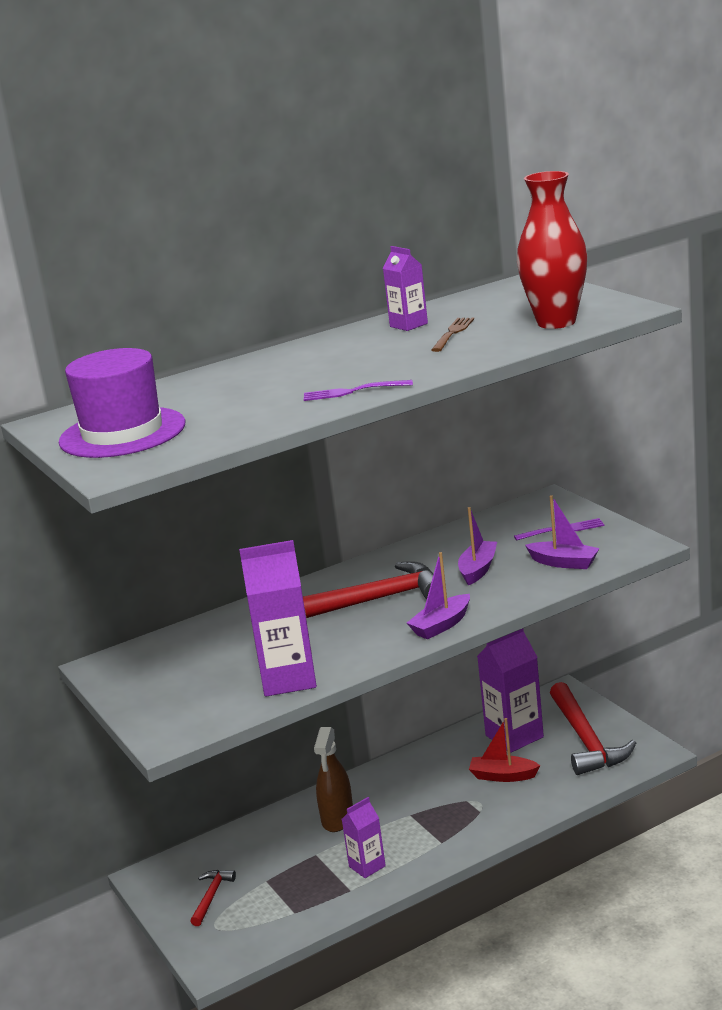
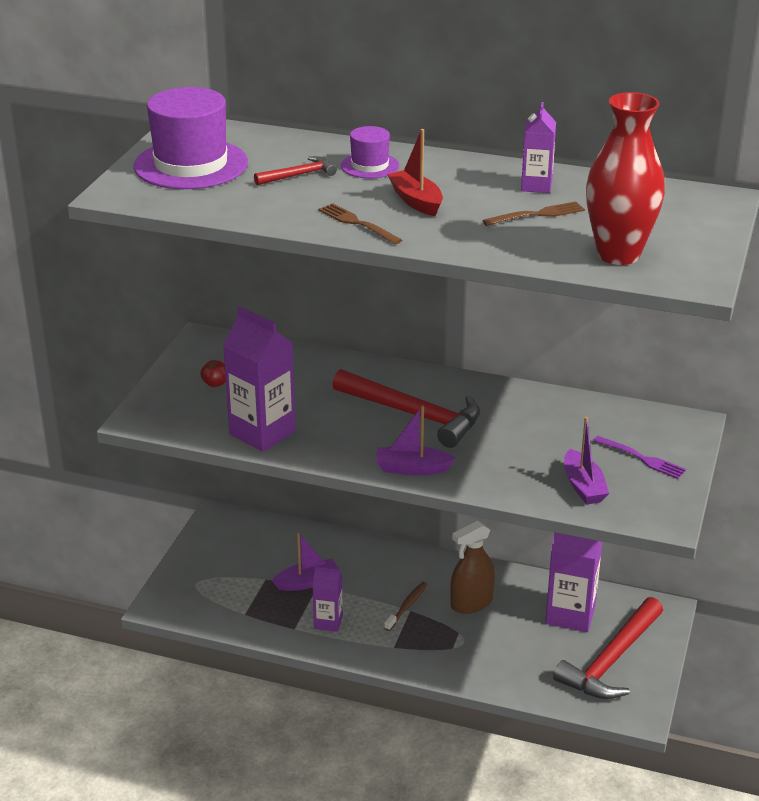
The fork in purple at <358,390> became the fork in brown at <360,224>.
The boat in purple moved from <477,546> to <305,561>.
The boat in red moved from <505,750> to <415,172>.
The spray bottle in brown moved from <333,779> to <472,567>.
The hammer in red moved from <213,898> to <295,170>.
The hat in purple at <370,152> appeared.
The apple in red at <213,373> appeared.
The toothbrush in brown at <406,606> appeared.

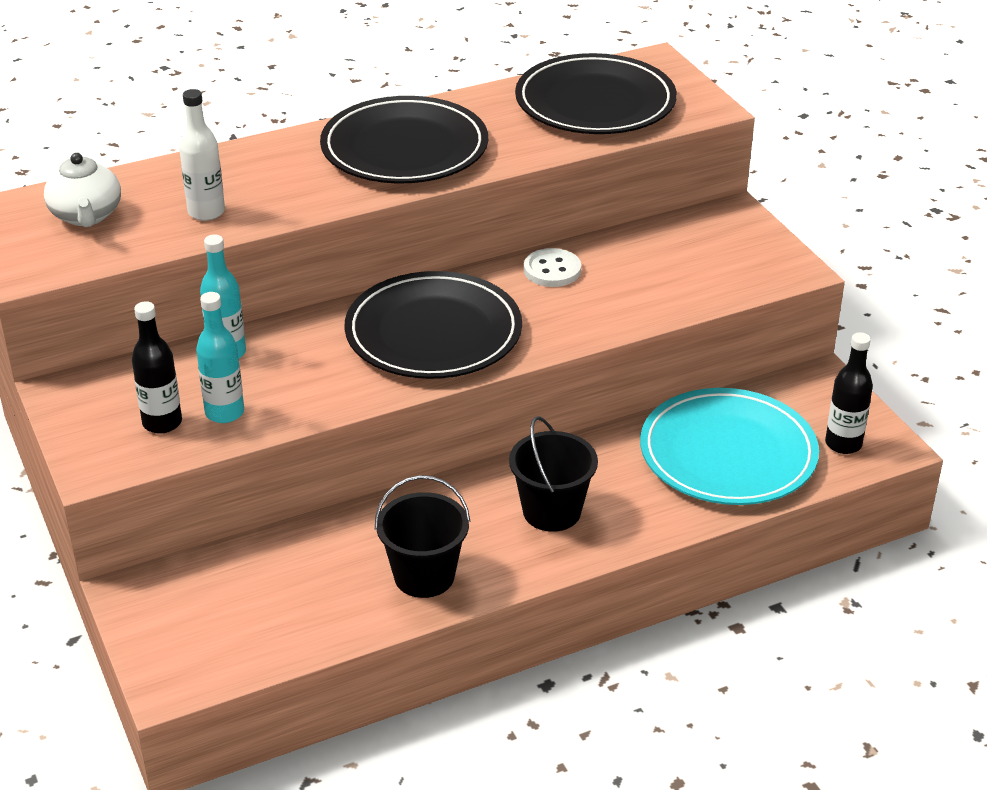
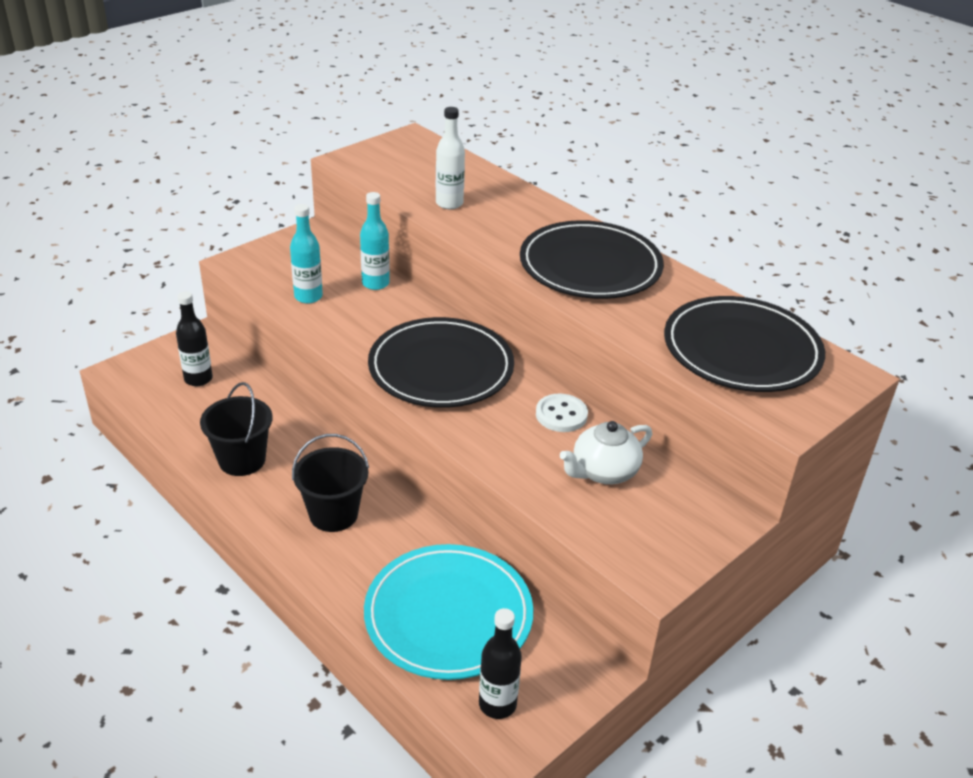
The teapot in white moved from <82,189> to <606,452>.
The bottle in black moved from <157,367> to <194,338>.

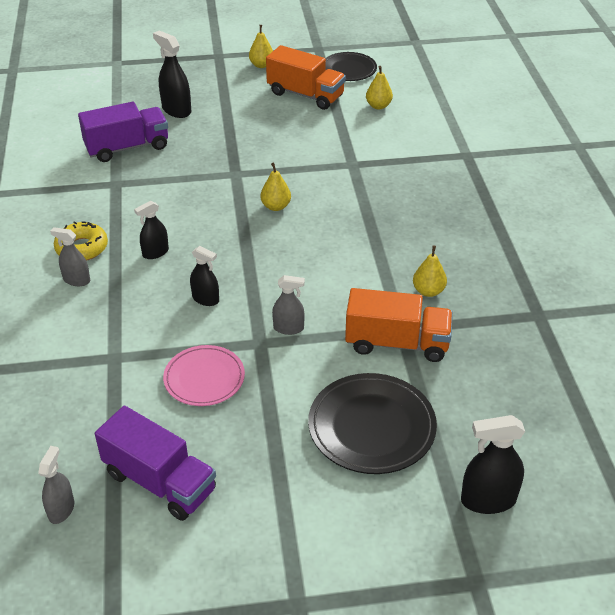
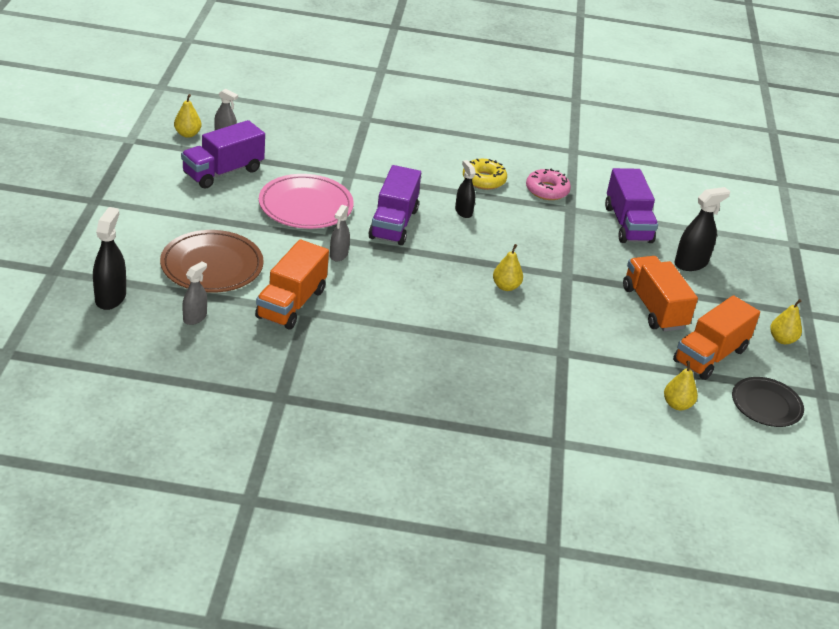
The spray bottle in grey moved from <70,256> to <194,293>.
The pear in yellow moved from <430,271> to <188,116>.
The spray bottle in black at <204,276> was replaced by the truck in purple at <394,205>.
The plate in pink at <204,375> changed to 1.50 times the size.
The plate in black at <372,423> became the plate in brown at <212,261>.
The donut in pink at <548,184> appeared.
The truck in orange at <660,294> appeared.

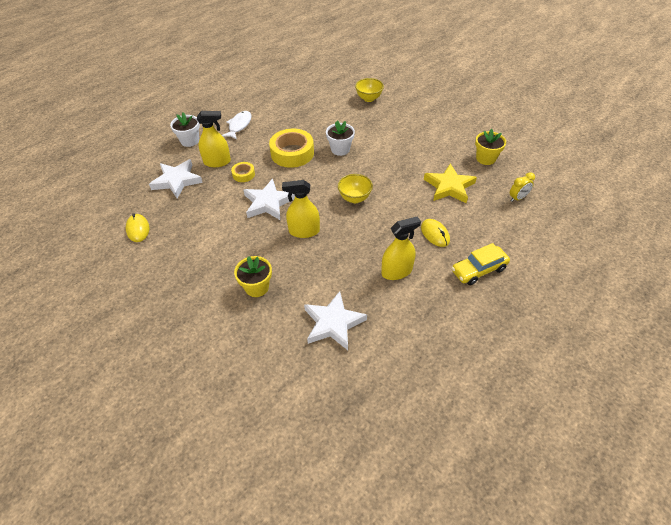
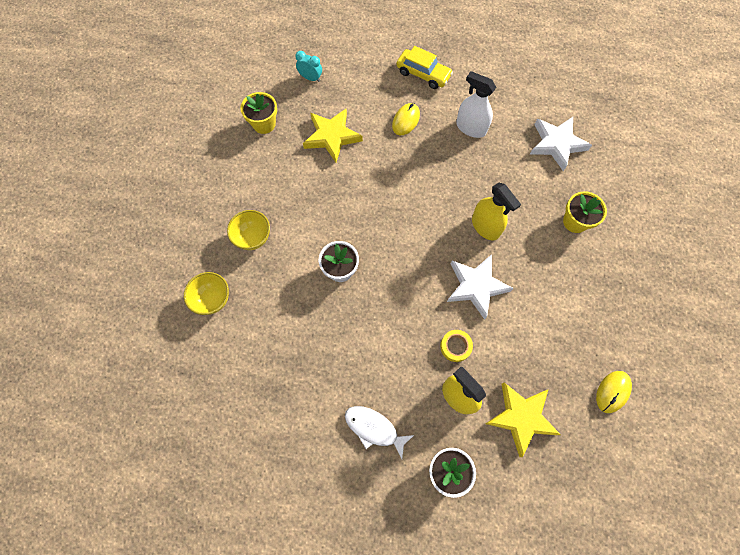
The fish in white at <237,125> turned 45 degrees clockwise.
The tape in yellow at <291,148> disappeared.
The star in white at <176,178> became the star in yellow at <523,420>.
The clock in yellow at <522,187> became the clock in turquoise at <309,66>.
The bowl in yellow moved from <355,188> to <248,230>.
The spray bottle in yellow at <401,248> became the spray bottle in white at <476,104>.

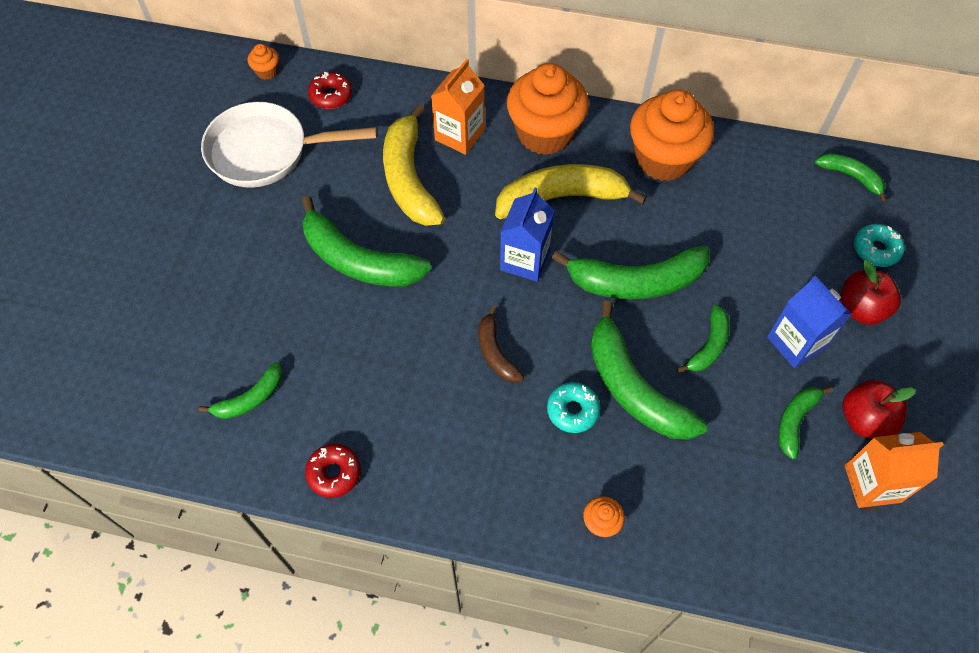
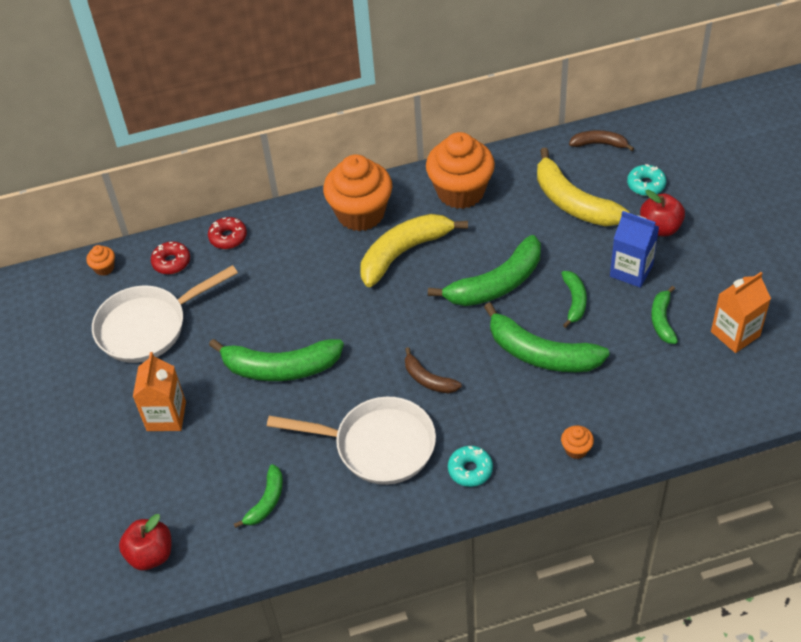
The carton in orange moved from <458,107> to <159,391>.
The banana in yellow moved from <414,165> to <583,187>.
The banana in green at <851,178> became the banana in brown at <601,140>.
The carton in blue at <527,235> disappeared.
The apple in red moved from <879,409> to <145,542>.
The donut in turquoise moved from <573,407> to <470,466>.
The donut in red moved from <333,471> to <227,233>.
The pan in white at <351,441> appeared.

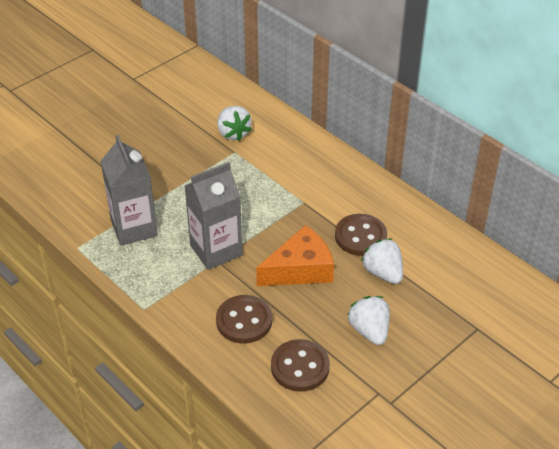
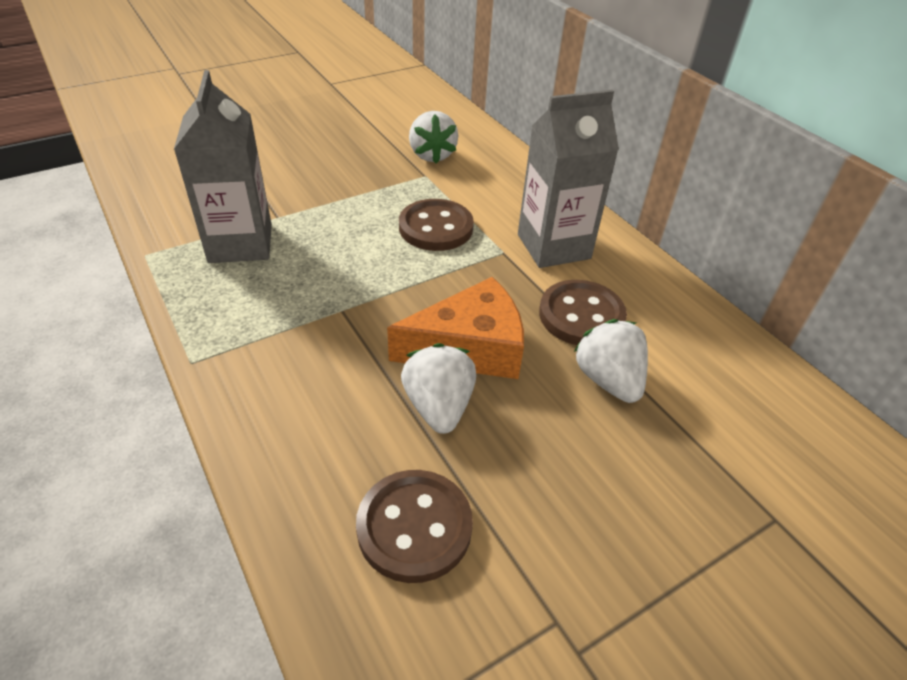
The carton in grey moved from <213,216> to <568,179>.
The button in brown moved from <244,319> to <436,225>.
The strawberry in white moved from <369,320> to <438,388>.

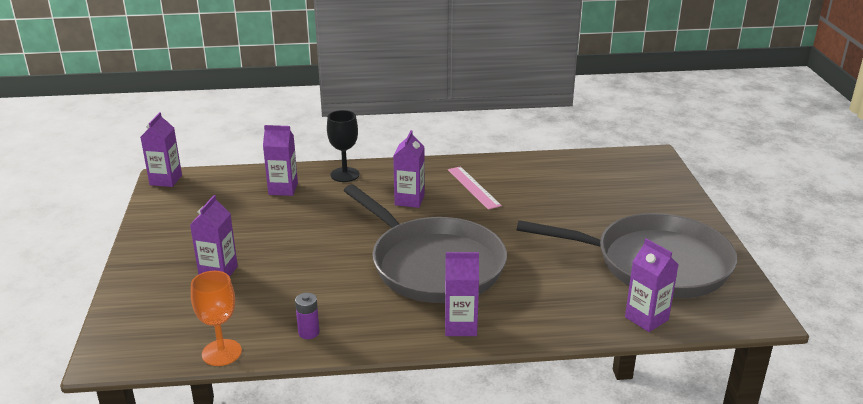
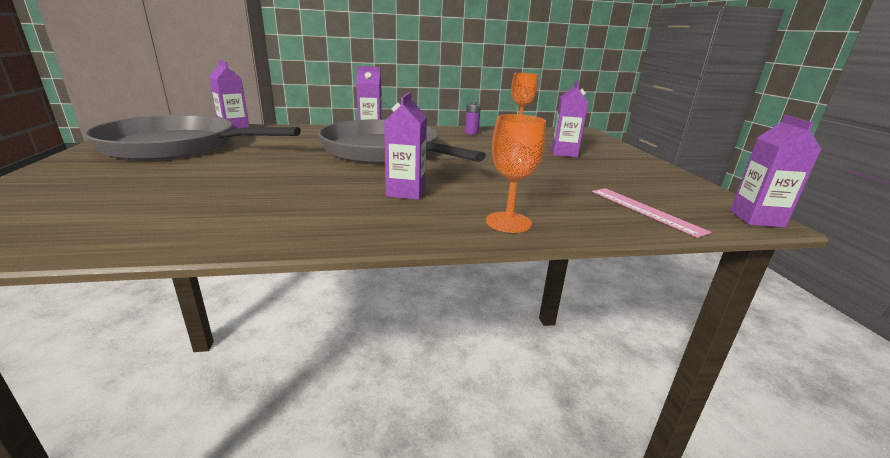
The goblet in black at <343,146> became the goblet in orange at <516,173>.
The carton in purple at <280,160> disappeared.
The ruler in pink moved from <475,188> to <651,213>.

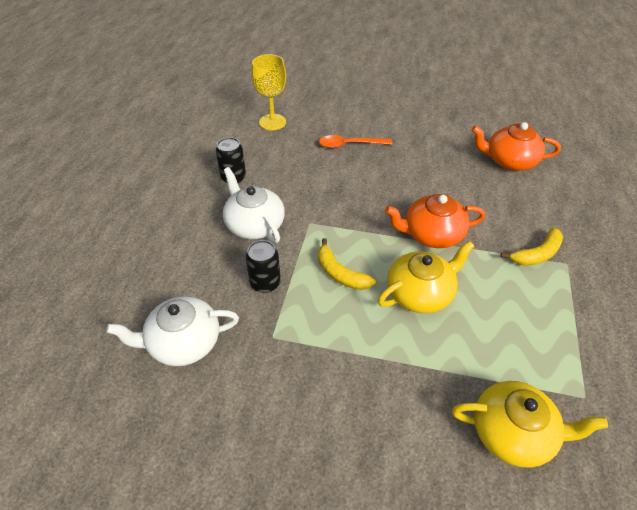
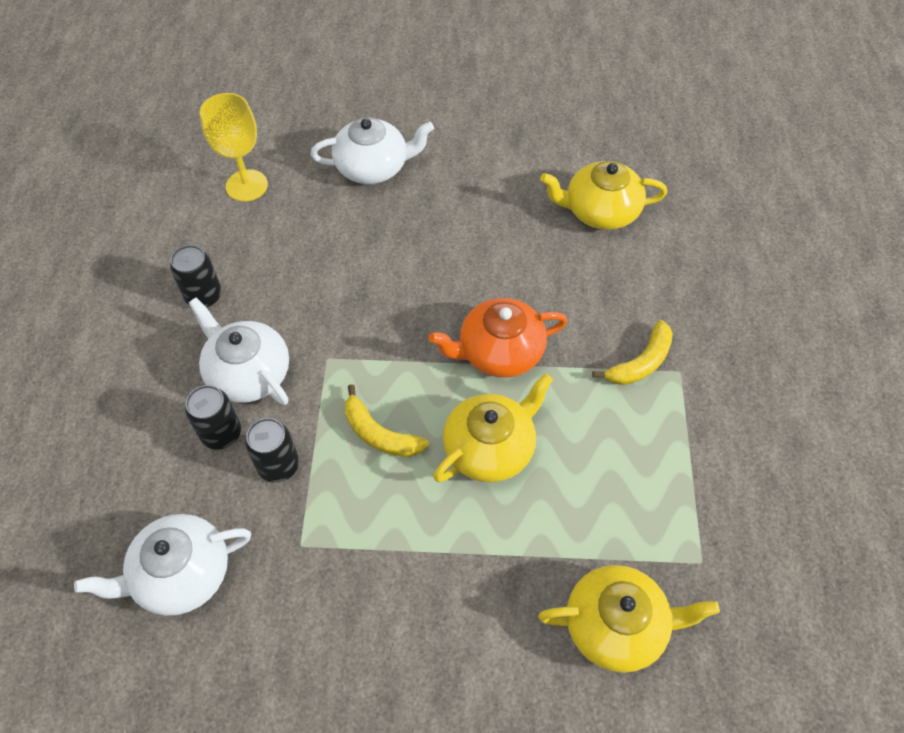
The teapot in orange at <516,146> became the teapot in yellow at <603,195>.
The spoon in orange at <355,141> disappeared.
The teapot in white at <372,150> appeared.
The can in black at <213,417> appeared.

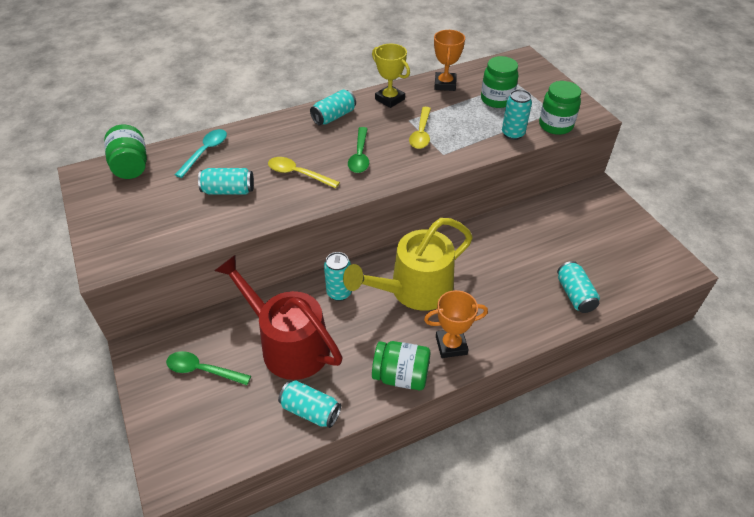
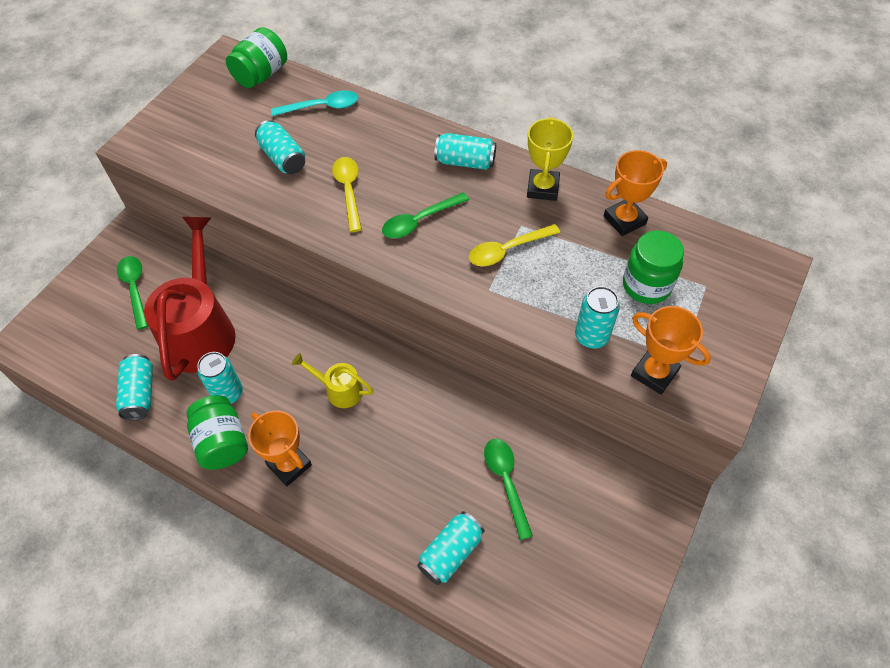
The jar in green at <560,108> was replaced by the trophy in orange at <671,350>.
The watering can in yellow at <408,264> changed to 0.47 times the size.
The can in turquoise moved from <338,276> to <220,378>.
The spoon in green at <508,489> appeared.

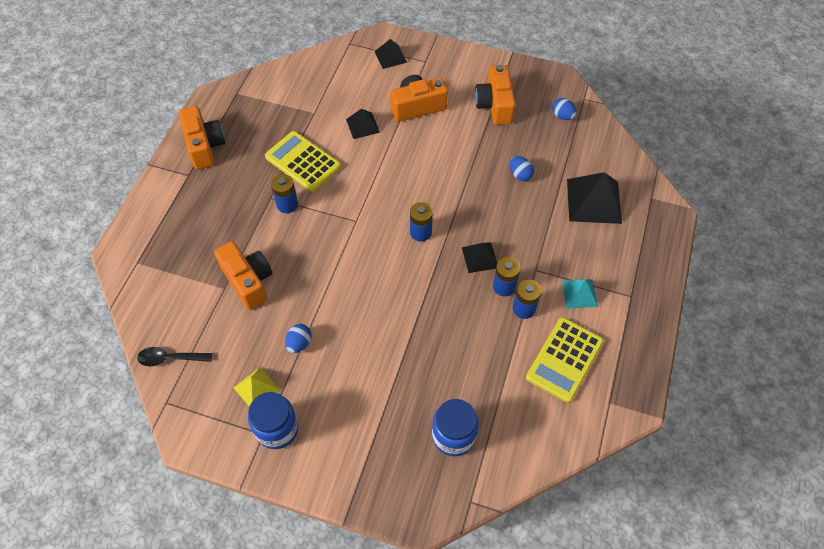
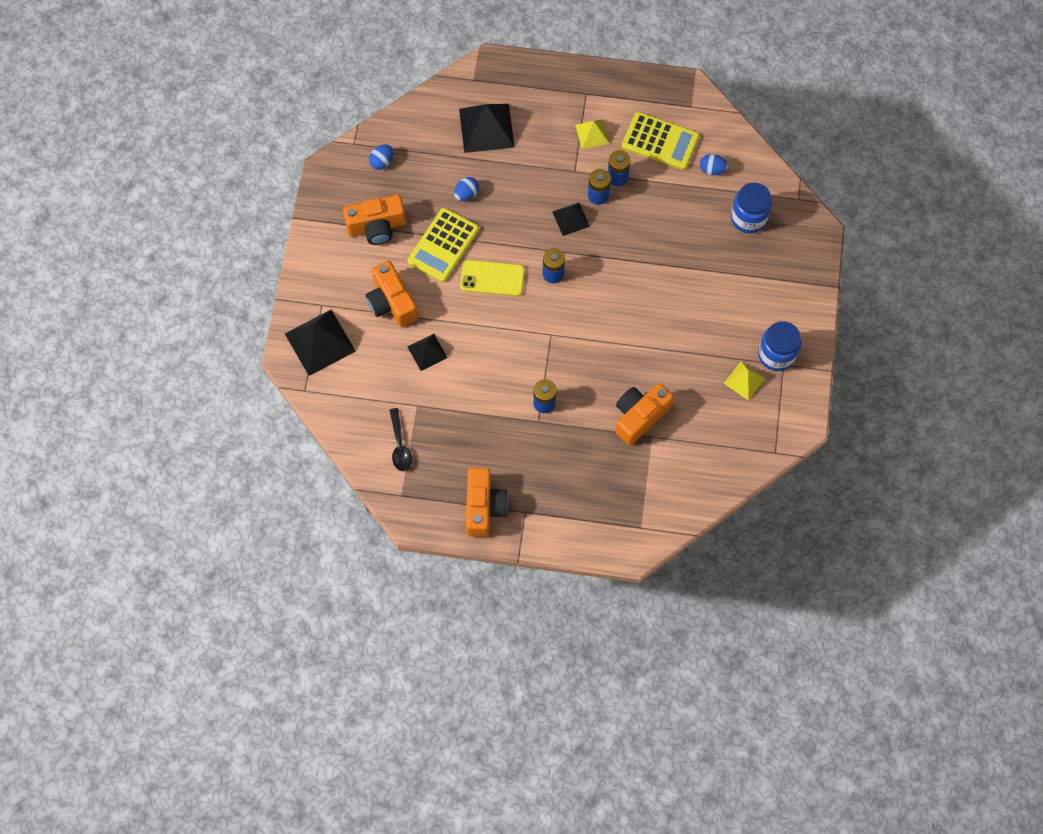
The pyramid in black at <390,54> changed to 1.76 times the size.
The camera in orange at <202,137> turned 120 degrees clockwise.
The calculator in yellow moved from <303,161> to <443,245>.
The pyramid in turquoise at <580,293> became the pyramid in yellow at <592,134>.
The egg in blue moved from <298,338> to <714,164>.
The spoon in black moved from <175,356> to <401,439>.
The phone in yellow at <492,278> appeared.

